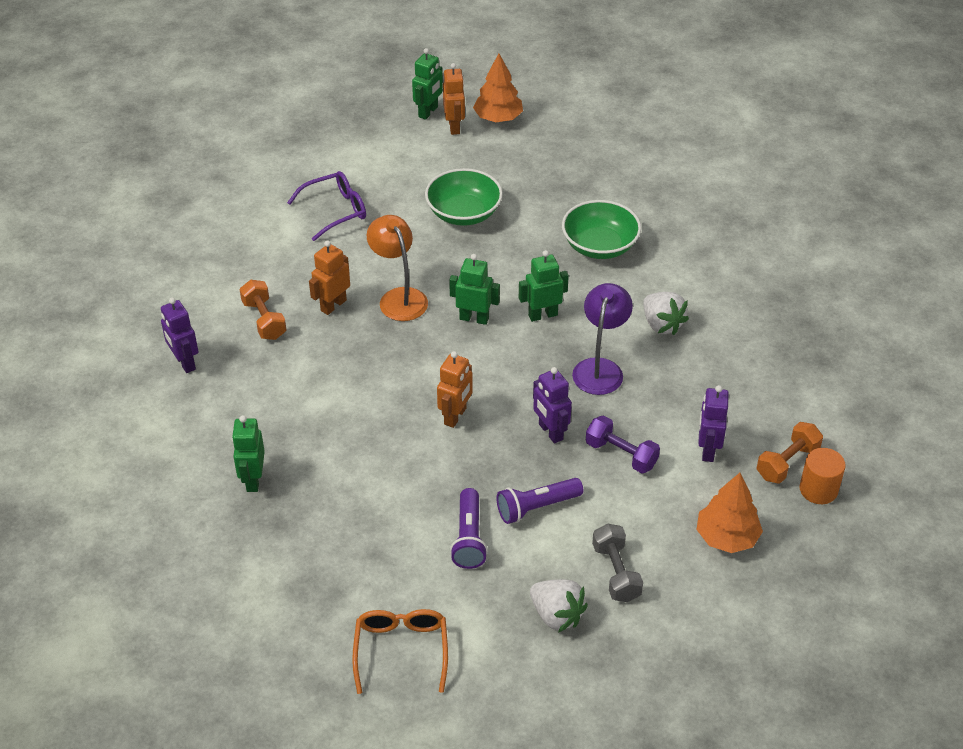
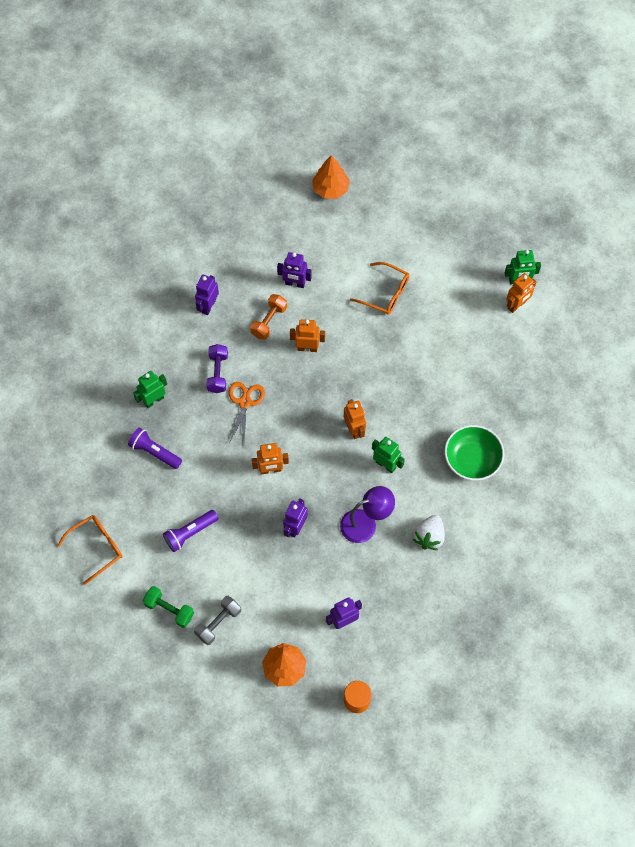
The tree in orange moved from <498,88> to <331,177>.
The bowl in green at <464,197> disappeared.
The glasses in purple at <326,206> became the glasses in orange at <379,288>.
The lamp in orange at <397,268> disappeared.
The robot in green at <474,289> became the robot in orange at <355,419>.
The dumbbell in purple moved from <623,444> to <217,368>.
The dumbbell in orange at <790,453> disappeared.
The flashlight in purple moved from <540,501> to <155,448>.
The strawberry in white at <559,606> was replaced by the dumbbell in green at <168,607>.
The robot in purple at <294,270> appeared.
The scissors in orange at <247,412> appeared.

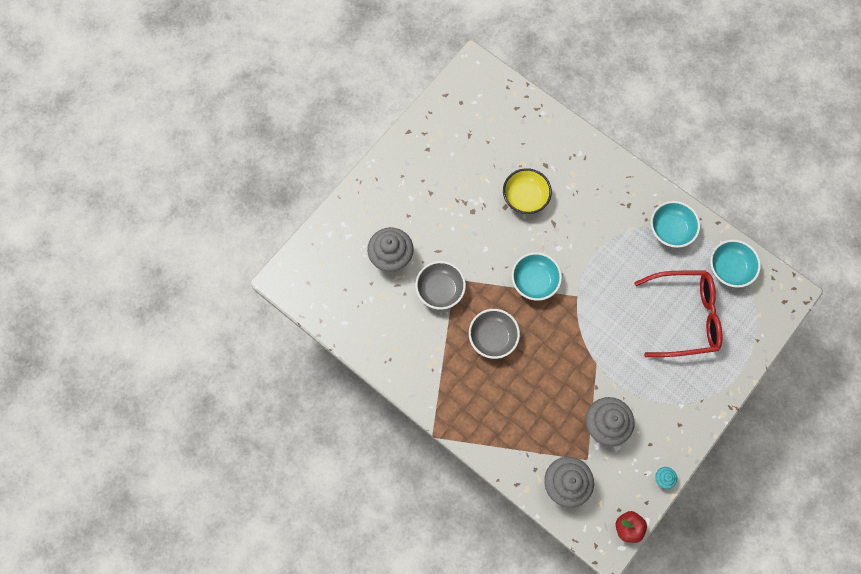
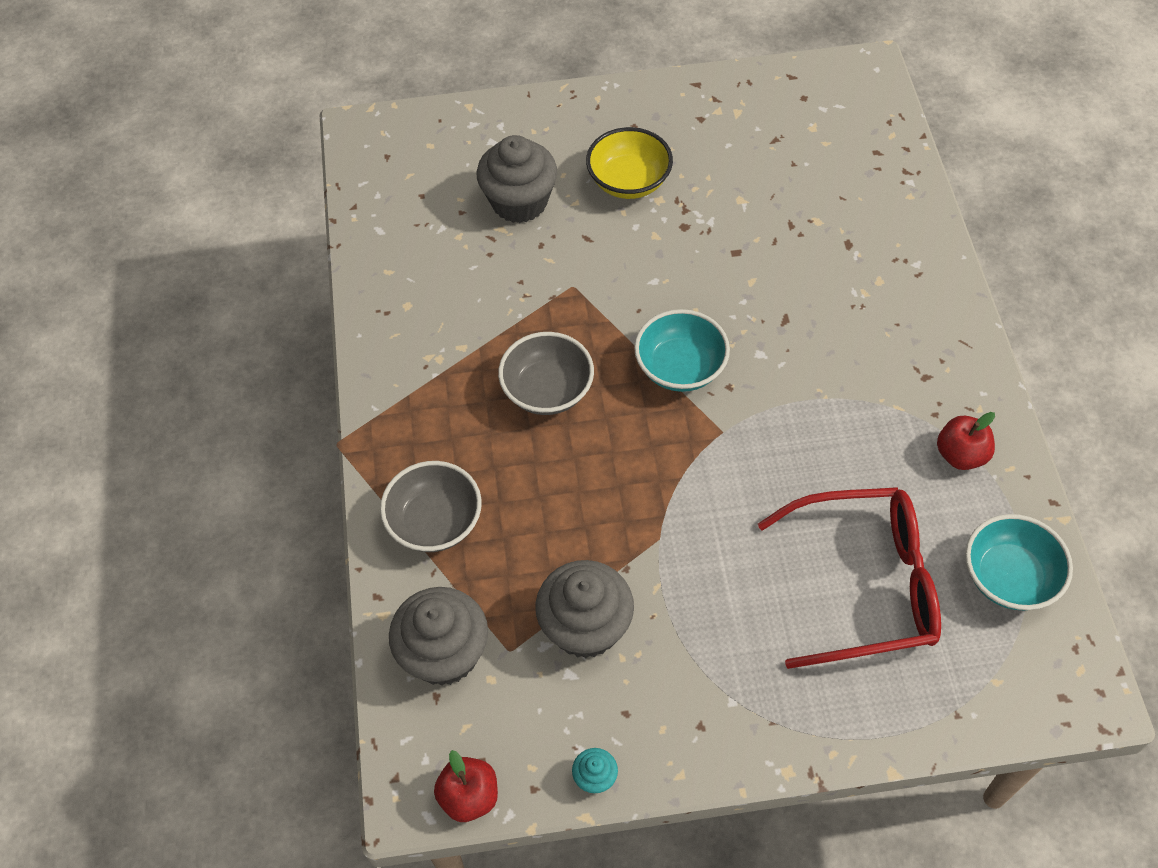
The bowl in yellow moved from <527,191> to <629,163>.
The bowl in turquoise at <675,224> was replaced by the apple in red at <966,441>.
The bowl in grey moved from <440,285> to <431,506>.
The glasses in red at <678,313> turned 45 degrees counterclockwise.

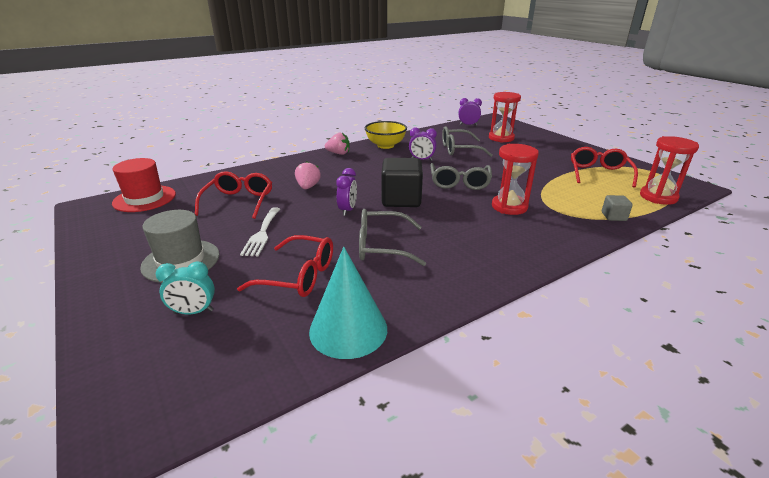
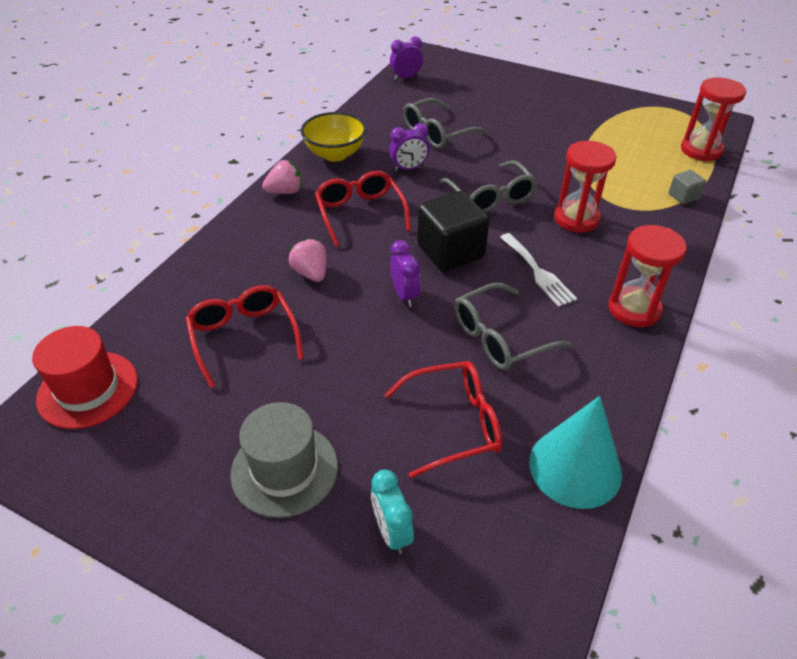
The hourglass in red moved from <505,117> to <647,276>.
The glasses in red moved from <604,167> to <363,209>.
The fork in white moved from <260,231> to <538,270>.
The clock in turquoise at <185,288> turned 105 degrees clockwise.

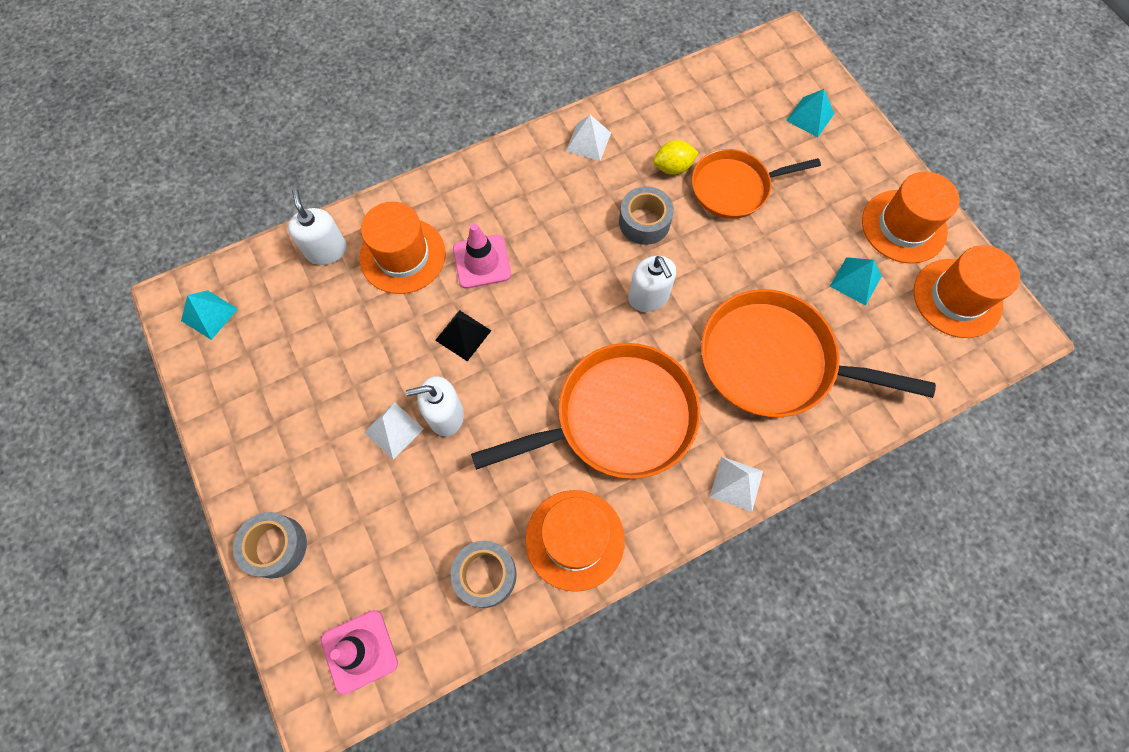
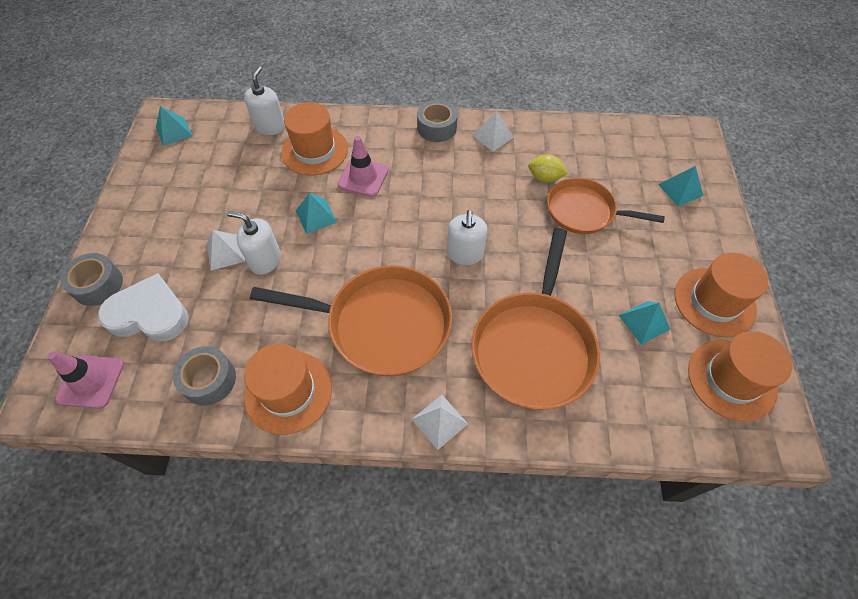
The tape in grey moved from <646,215> to <437,121>.
The pan in orange at <818,353> turned 120 degrees counterclockwise.
The pyramid in black at <463,336> became the pyramid in turquoise at <316,213>.
The heart in white at <143,307> appeared.

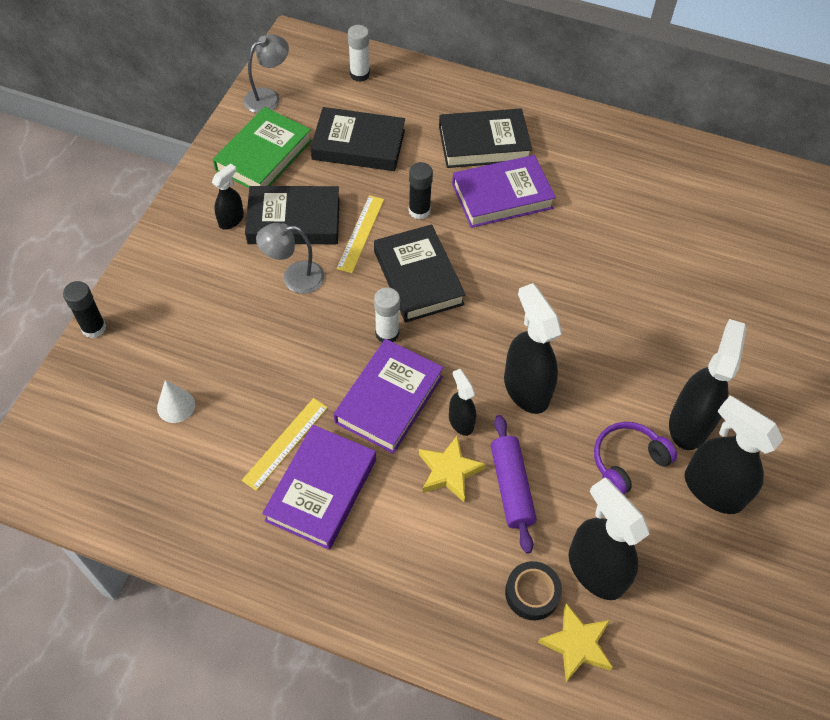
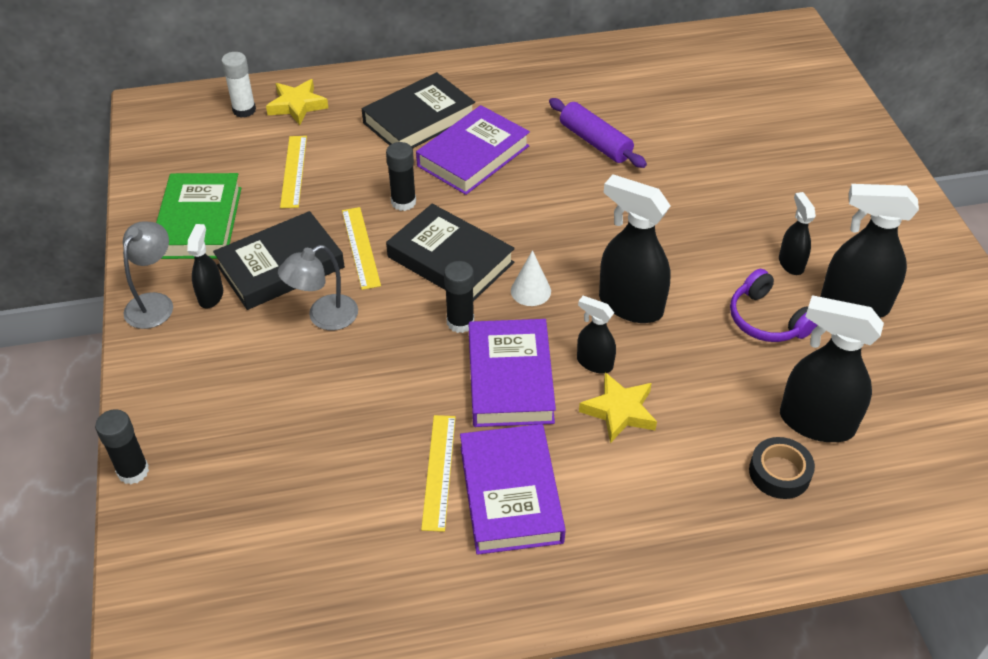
The lamp in grey moved from <266,73> to <148,275>.
The book in black at <357,139> was replaced by the ruler in yellow at <293,172>.
The glue stick in white at <387,314> became the glue stick in black at <459,297>.
The spray bottle in black at <707,384> changed to 0.54 times the size.
The cone in white moved from <176,401> to <531,278>.
The rolling pin in purple moved from <514,484> to <598,133>.
The headphones in purple at <635,458> turned 60 degrees counterclockwise.
The star in yellow moved from <575,642> to <297,102>.

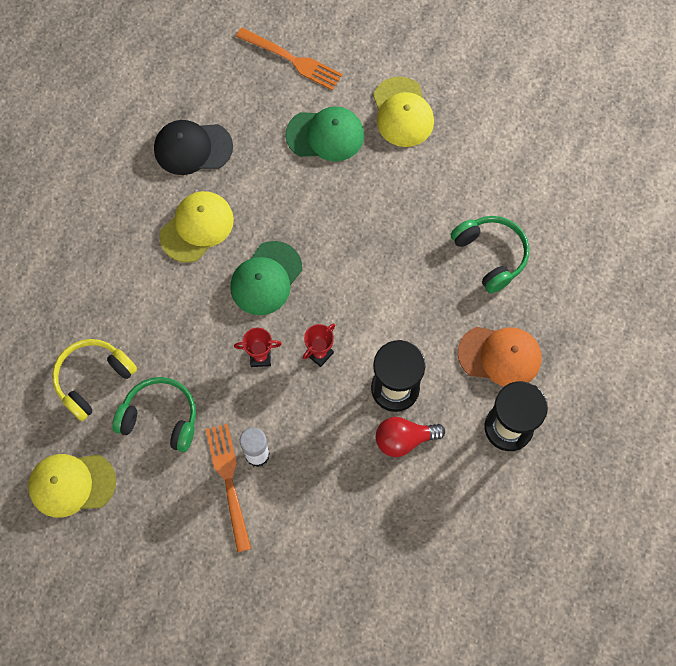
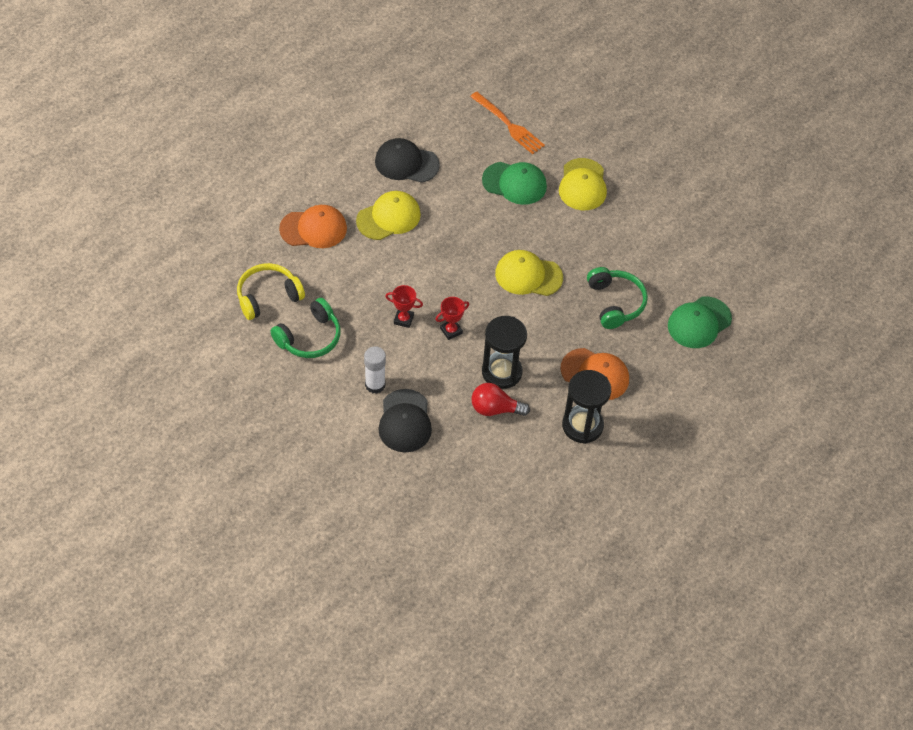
The cap in green moved from <266,278> to <700,322>.
The headphones in green at <154,414> turned 105 degrees clockwise.
The fork in orange at <228,487> disappeared.
The cap in yellow moved from <72,486> to <529,273>.
The cap in orange at <313,226> appeared.
The cap in black at <405,420> appeared.

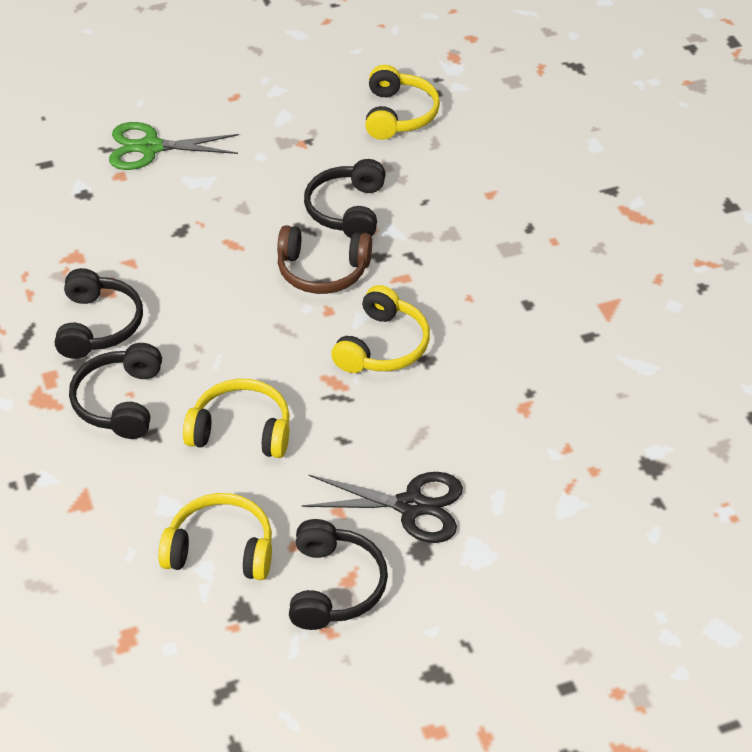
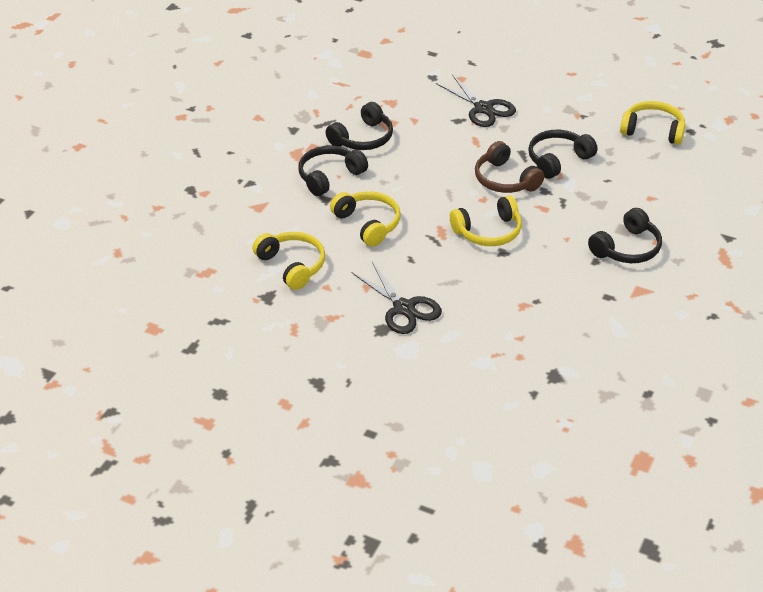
The headphones in yellow at <402,102> turned 120 degrees counterclockwise.
The scissors in green at <174,146> disappeared.
The headphones in black moved from <338,574> to <625,235>.
The scissors in black at <476,101> appeared.

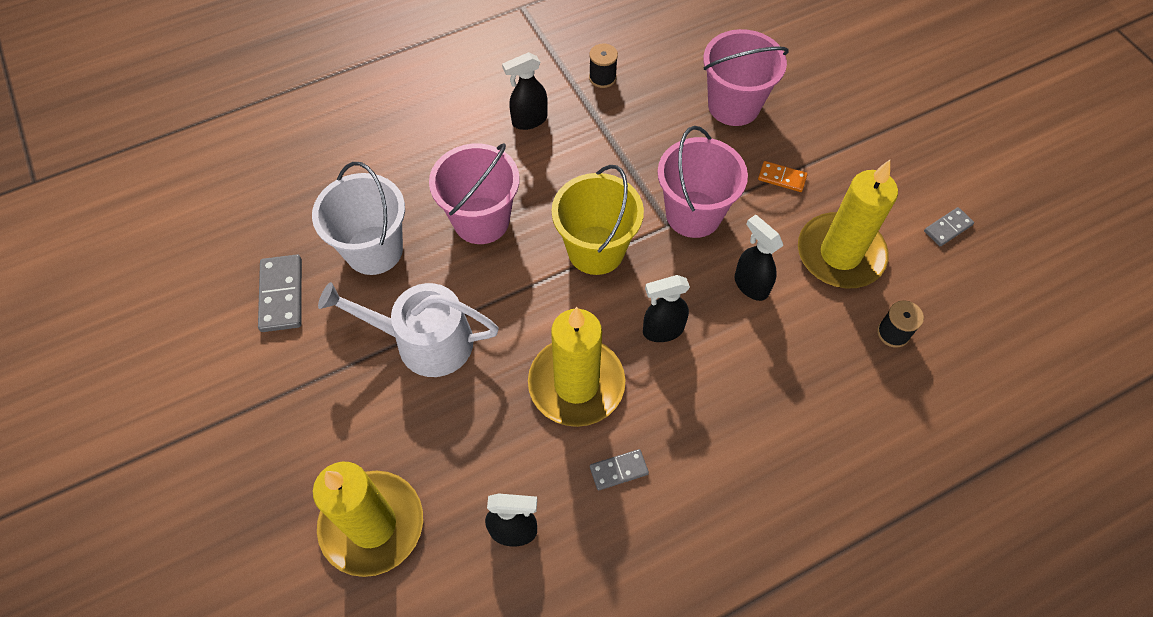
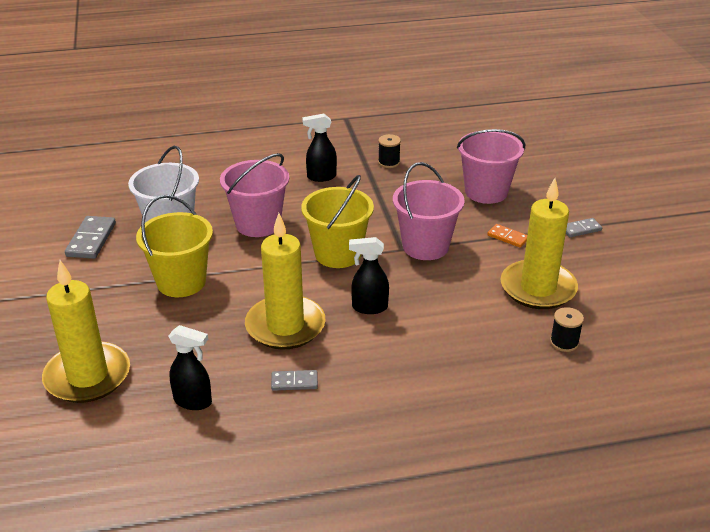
The domino in grey moved from <949,226> to <584,227>.
The spray bottle in black at <759,258> disappeared.
The watering can in white at <408,329> was replaced by the bucket in yellow at <174,246>.

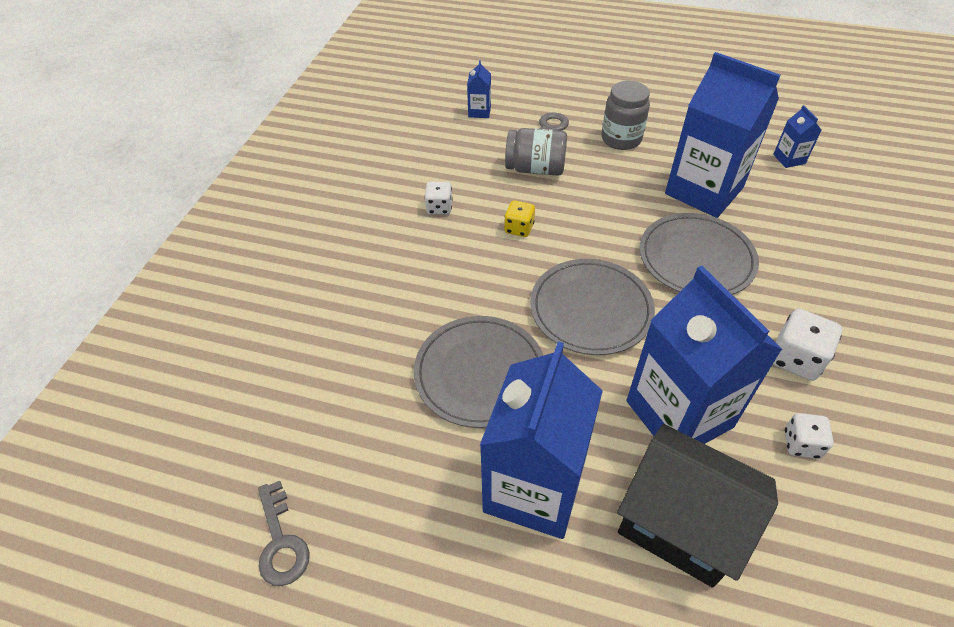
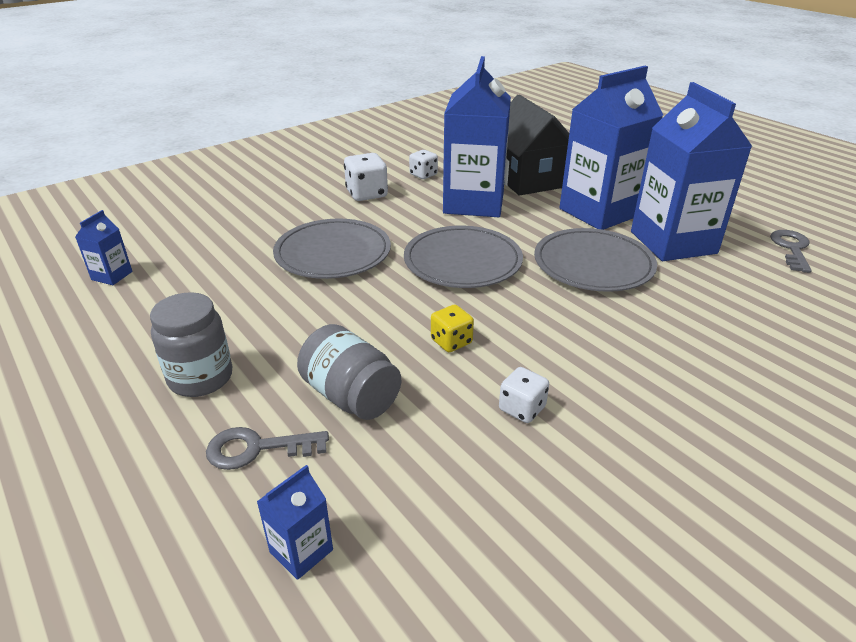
The carton in blue moved from <722,135> to <691,171>.

